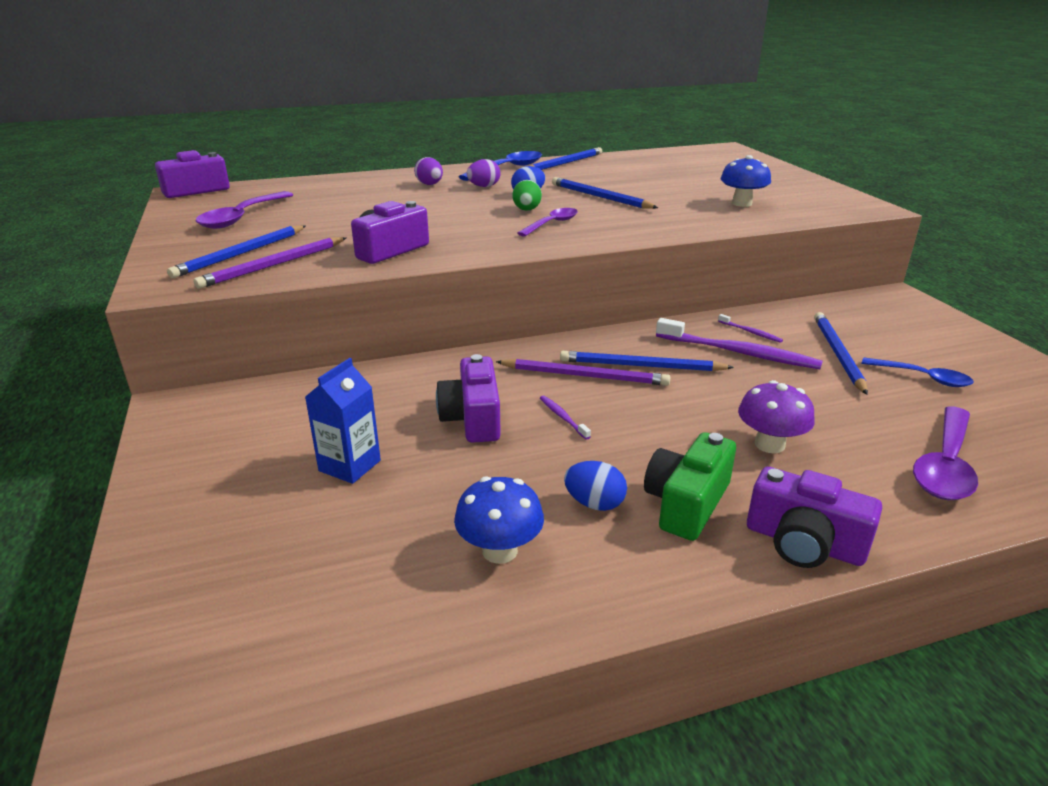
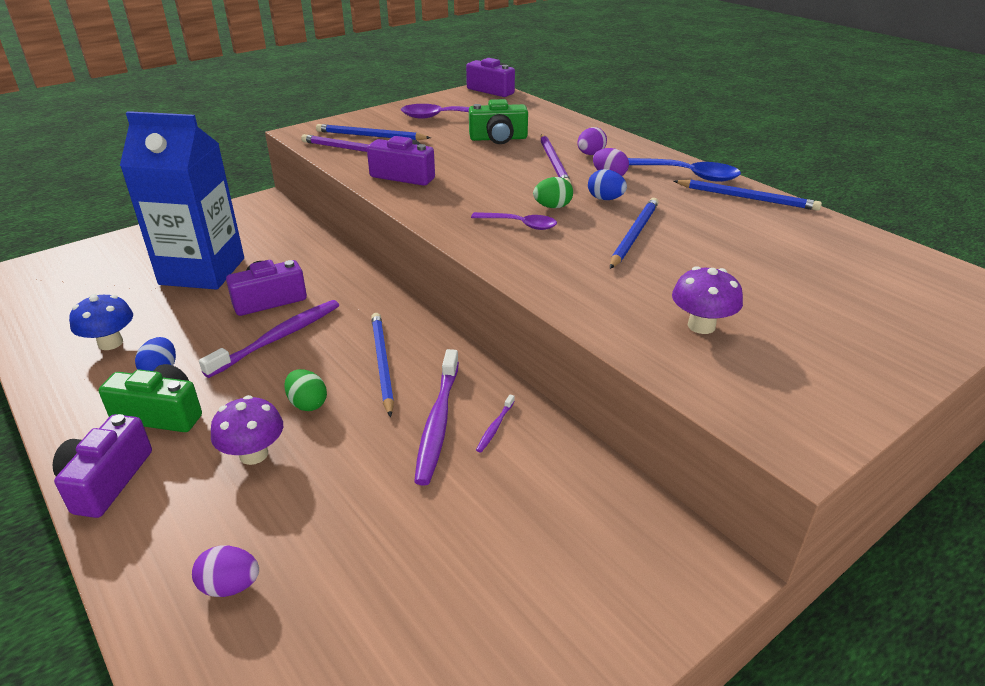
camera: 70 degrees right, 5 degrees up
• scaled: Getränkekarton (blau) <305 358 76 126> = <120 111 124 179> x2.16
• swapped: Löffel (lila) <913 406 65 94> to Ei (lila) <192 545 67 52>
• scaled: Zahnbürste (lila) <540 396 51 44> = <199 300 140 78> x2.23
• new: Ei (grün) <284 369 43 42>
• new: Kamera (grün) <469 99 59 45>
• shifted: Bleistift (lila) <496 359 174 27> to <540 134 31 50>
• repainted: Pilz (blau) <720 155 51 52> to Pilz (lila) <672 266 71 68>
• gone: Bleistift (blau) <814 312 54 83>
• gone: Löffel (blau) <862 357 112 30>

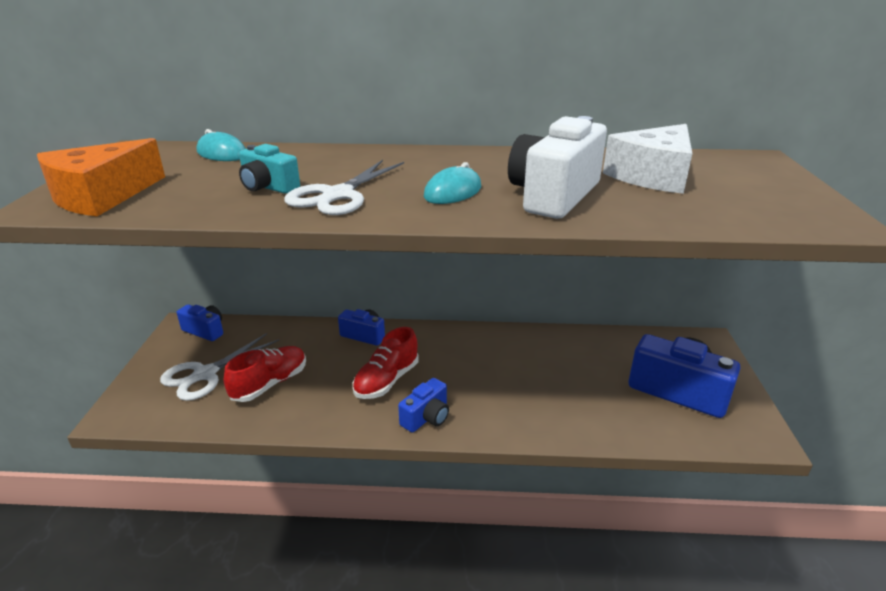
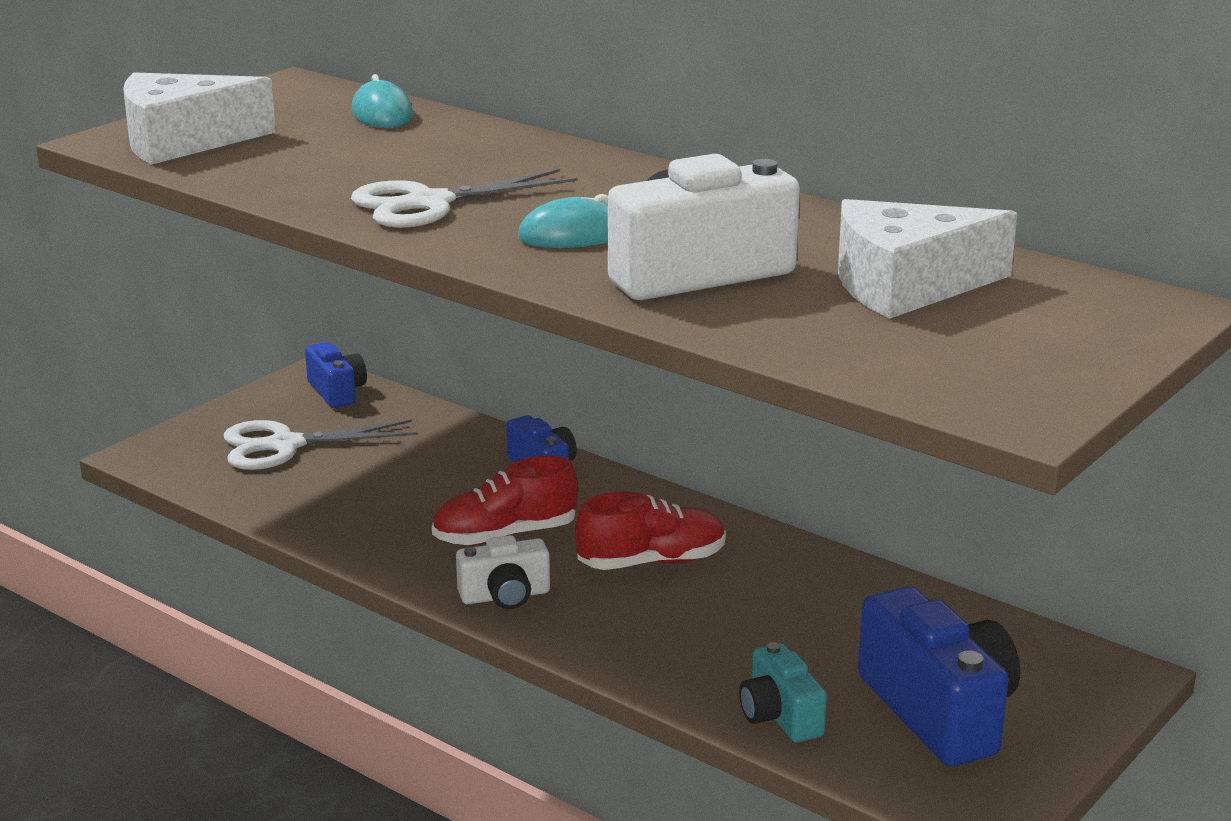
camera: 35 degrees right, 5 degrees down
• repainted: Käse (orange) <37 138 128 79> to Käse (weiß) <123 72 153 93>
• repainted: Kamera (blau) <398 378 51 54> to Kamera (weiß) <456 535 94 74>
• shifted: Schuh (rot) <224 346 82 56> to <575 492 151 78>
• shifted: Kamera (türkis) <239 144 61 50> to <739 642 88 101>

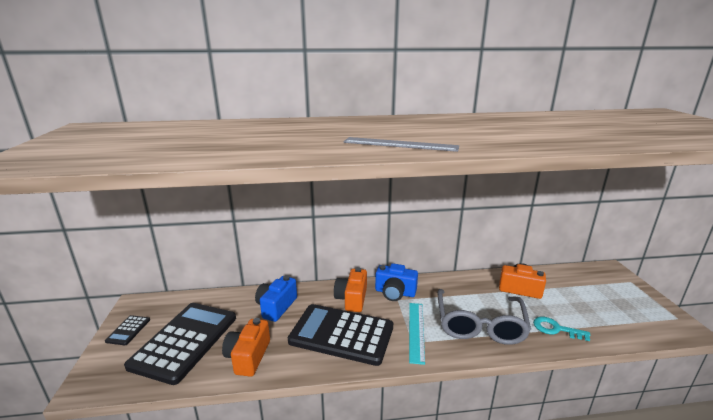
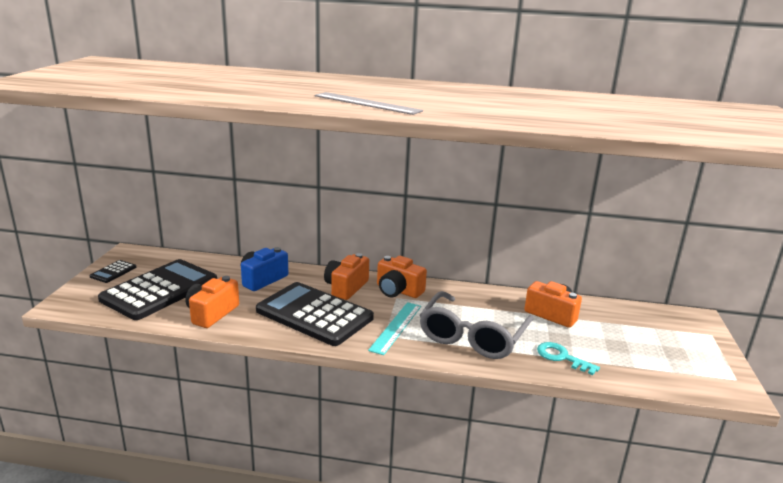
camera: 15 degrees right, 0 degrees up
• repainted: Kamera (blau) <375 263 43 38> to Kamera (orange) <377 256 50 42>

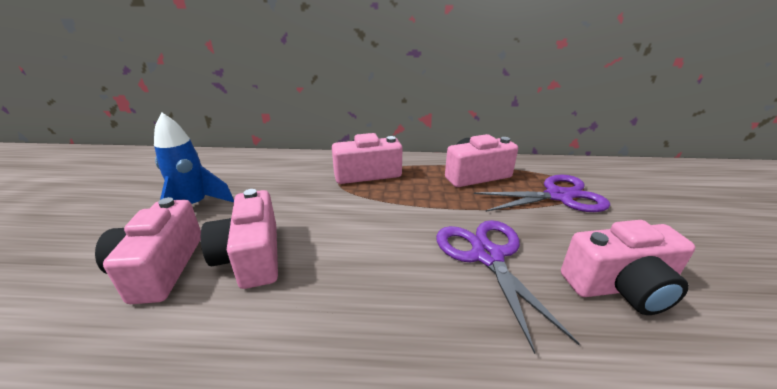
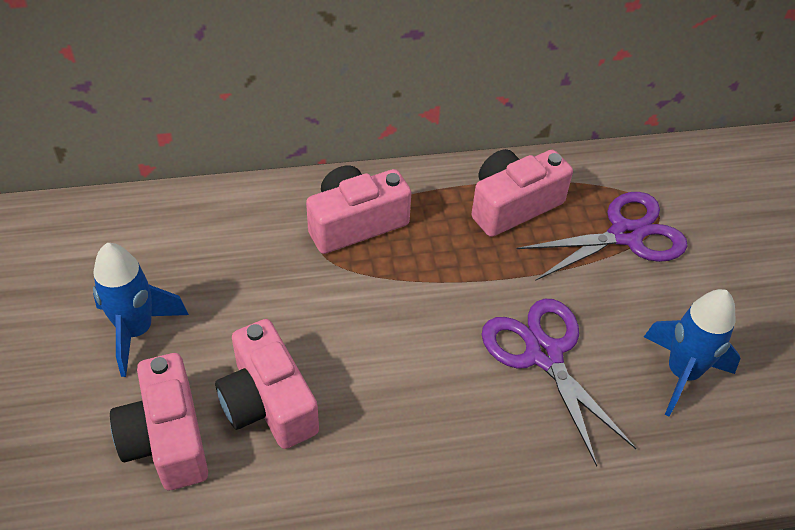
camera: 15 degrees left, 20 degrees up
• swapped: Kamera (rosa) <561 220 134 95> to Rakete (blau) <644 289 97 128>

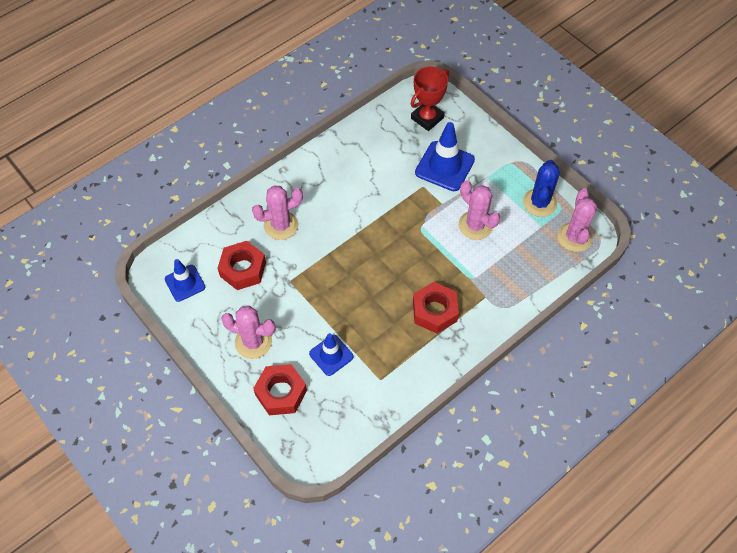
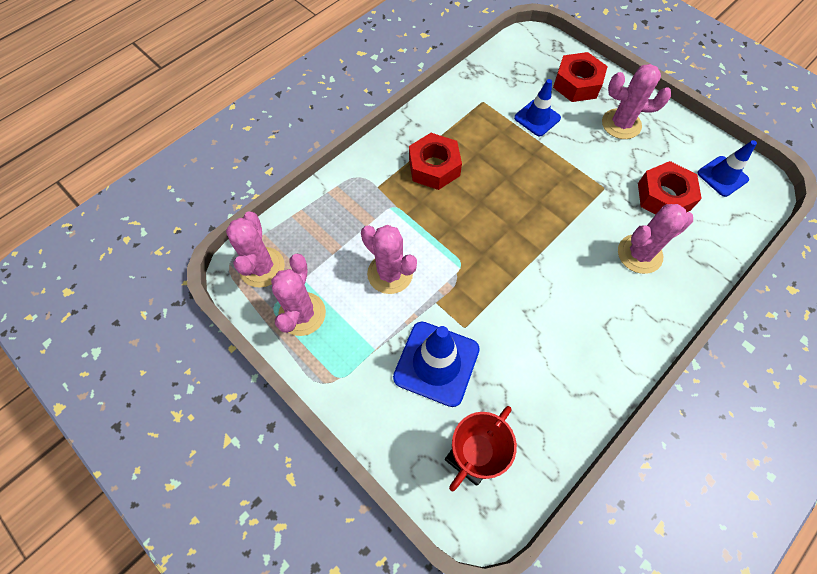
camera: 175 degrees right, 5 degrees up
• repainted: Kaktus (blau) <523 160 37 57> to Kaktus (rosa) <271 254 55 82>

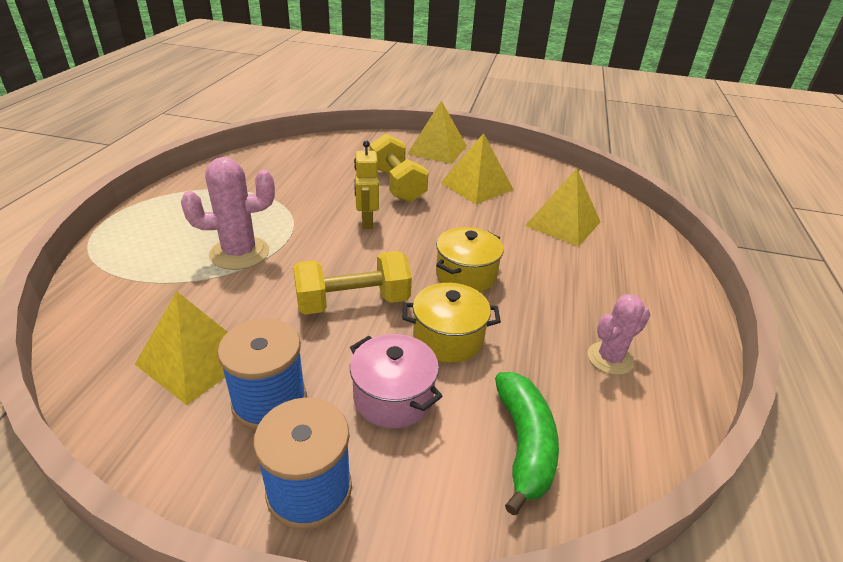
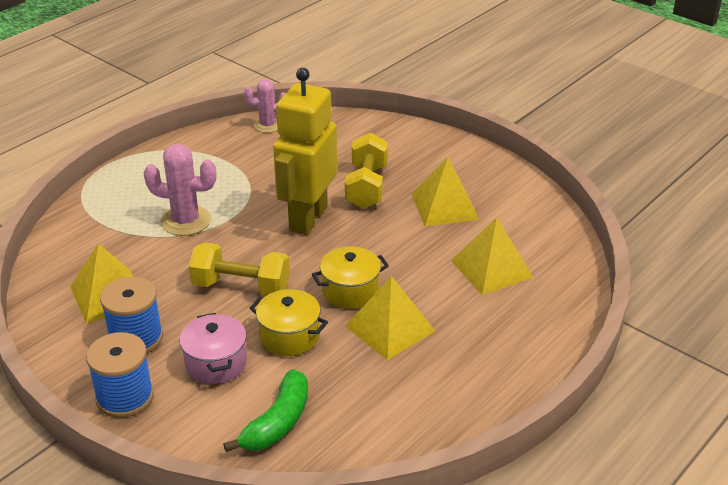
camera: 30 degrees right, 0 degrees up
• shifted: Kaktus (rosa) <588 294 62 81> to <244 79 41 54>
• scaled: Roboter (gelb) <354 140 25 89> = <273 68 64 167> x2.05
• shifted: Pyramide (gelb) <408 101 59 63> to <346 276 89 84>

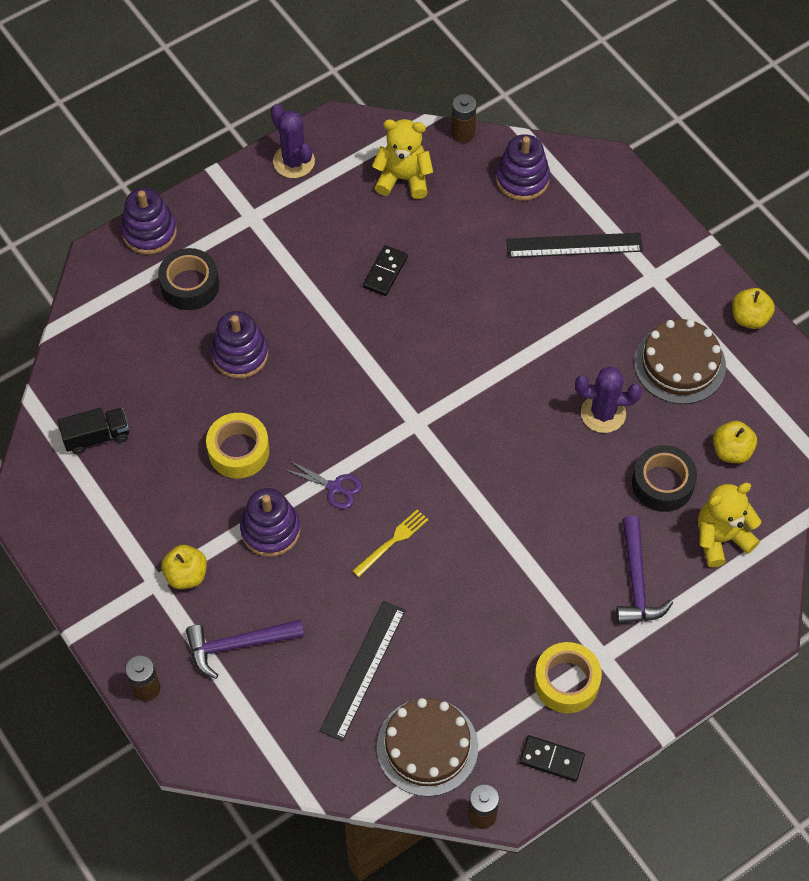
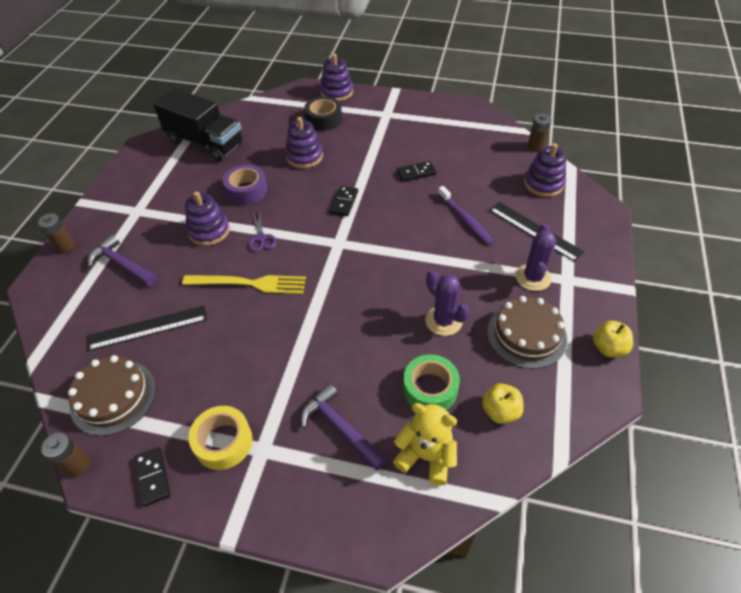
camera: 50 degrees right, 10 degrees down
• scaled: Lastwagen (schwarz) <58 408 71 47> = <153 88 90 73> x2.00
• scaled: Gabel (gelb) <352 509 76 68> = <182 275 124 19> x1.74
• repainted: Klebeband (gelb) <206 413 64 65> to Klebeband (lila) <223 165 44 40>
• rotated: Hammer (lila) <616 516 57 108> = <301 383 86 88> 90 degrees clockwise
• new: Dominostein (schwarz) <330 186 28 30>
• repainted: Klebeband (schwarz) <632 445 65 67> to Klebeband (grün) <403 354 57 56>
• new: Zahnbürste (lila) <438 186 56 59>
• shifted: Kaktus (lila) <271 104 44 74> to <516 224 40 67>
• gone: Apfel (gelb) <161 545 46 44>
• gone: Teddybär (gelb) <372 119 61 80>

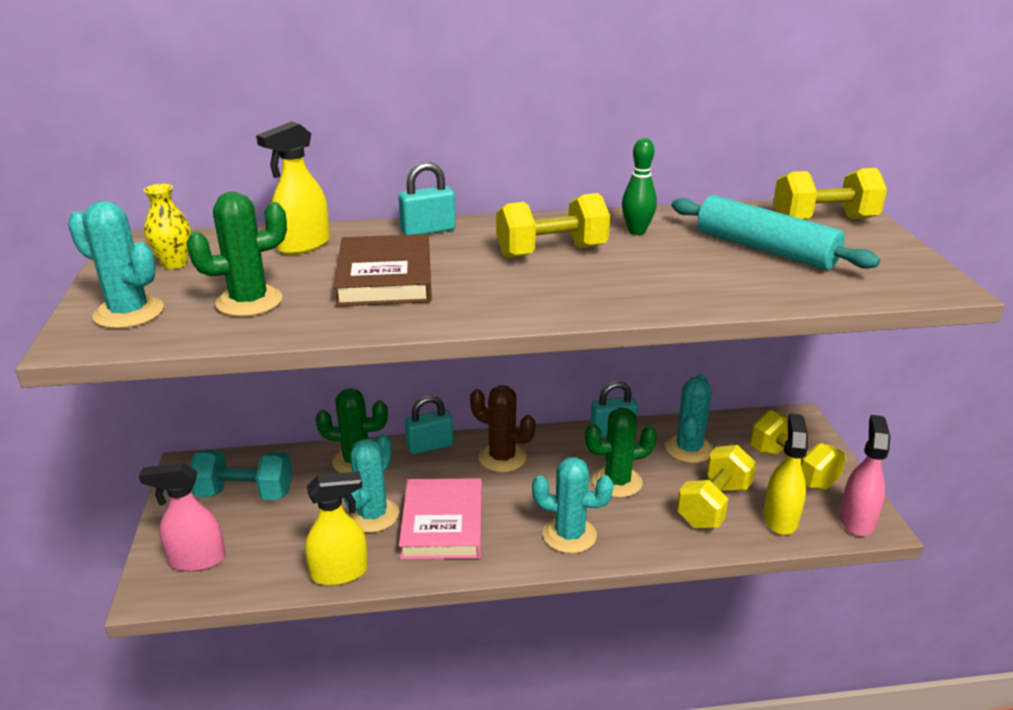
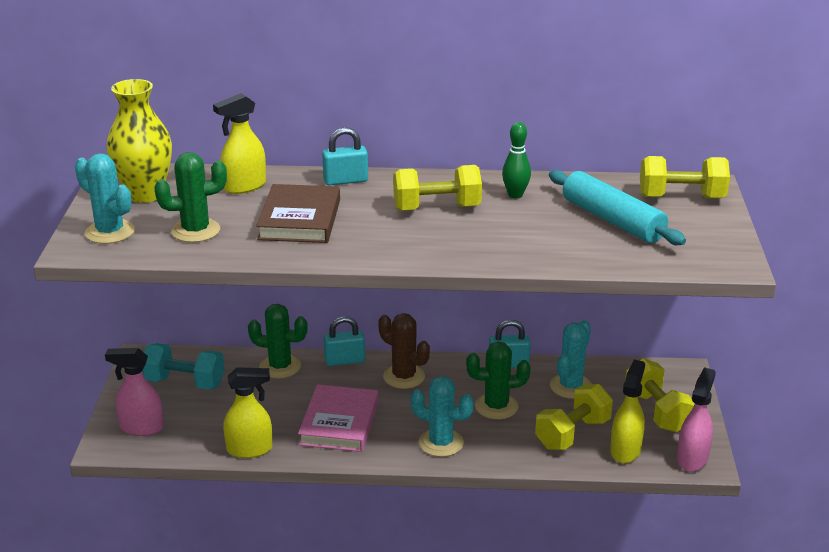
camera: 10 degrees right, 0 degrees up
• scaled: Vase (gelb) <143 184 48 85> = <107 79 65 124> x1.89
• gone: Kaktus (türkis) <344 434 55 99>

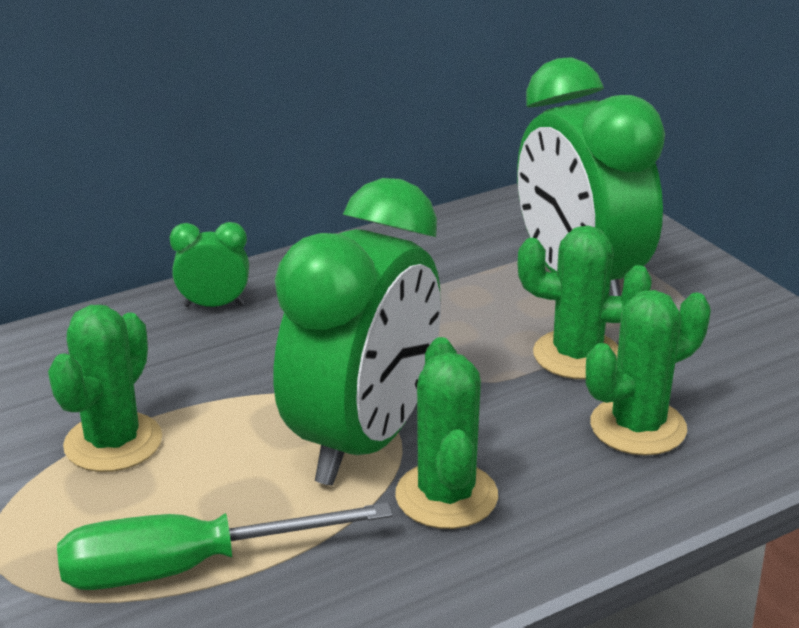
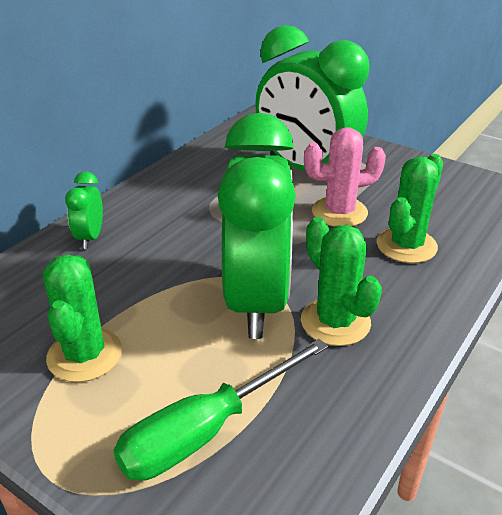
camera: 25 degrees left, 5 degrees up
• rotated: Wecker (grün) <170 222 79 85> = <65 171 38 78> 60 degrees counterclockwise
• repainted: Kaktus (grün) <518 226 134 153> to Kaktus (rosa) <304 127 82 100>

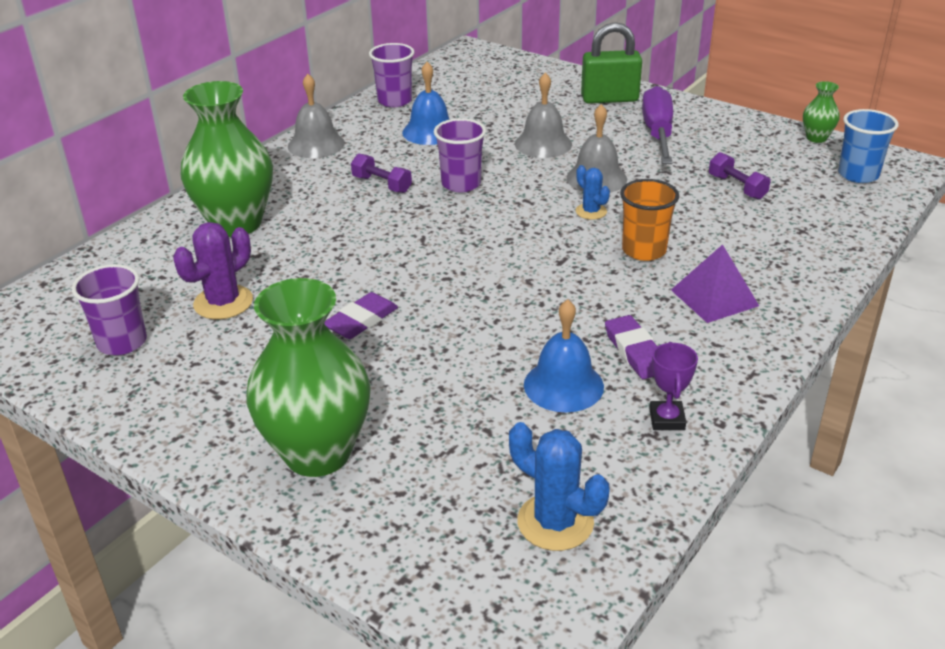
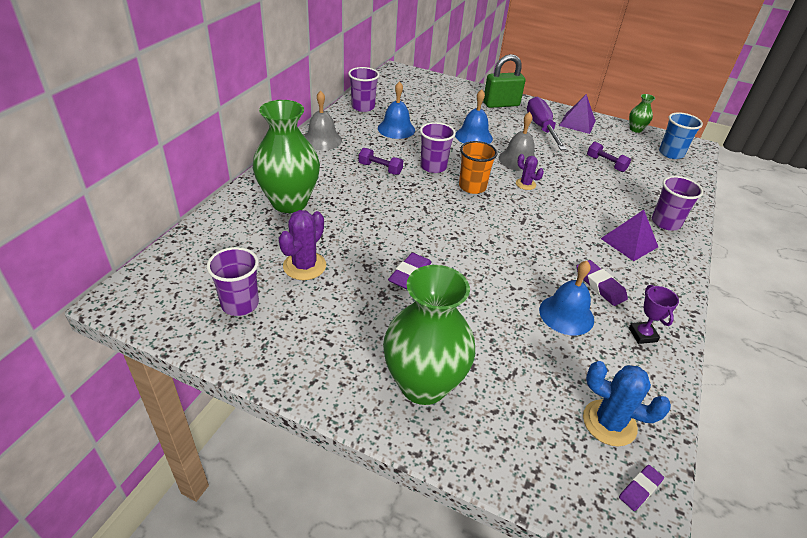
camera: 15 degrees left, 5 degrees up
• repainted: Glocke (grau) <515 73 57 85> to Glocke (blau) <455 89 38 55>
• shifted: Becher (orange) <620 179 59 82> to <459 141 39 53>
• repainted: Kaktus (blau) <576 165 34 55> to Kaktus (lila) <516 154 28 36>
• new: Pyramide (lila) <559 94 37 40>
• new: Radiergummi (lila) <619 465 45 46>
• new: Becher (lila) <652 176 52 54>

